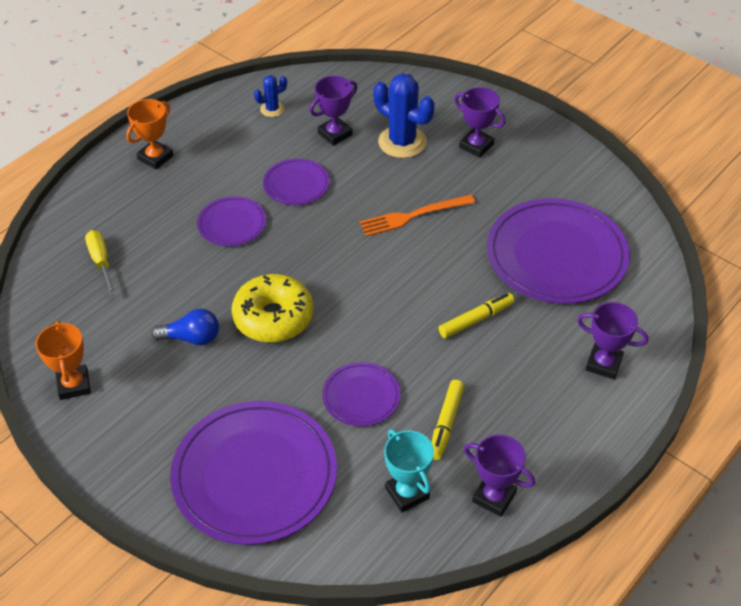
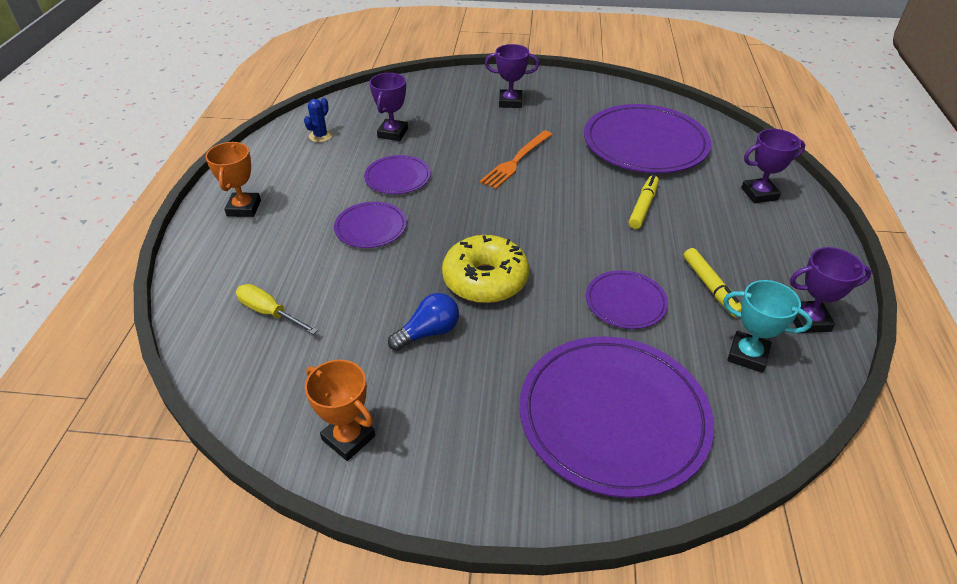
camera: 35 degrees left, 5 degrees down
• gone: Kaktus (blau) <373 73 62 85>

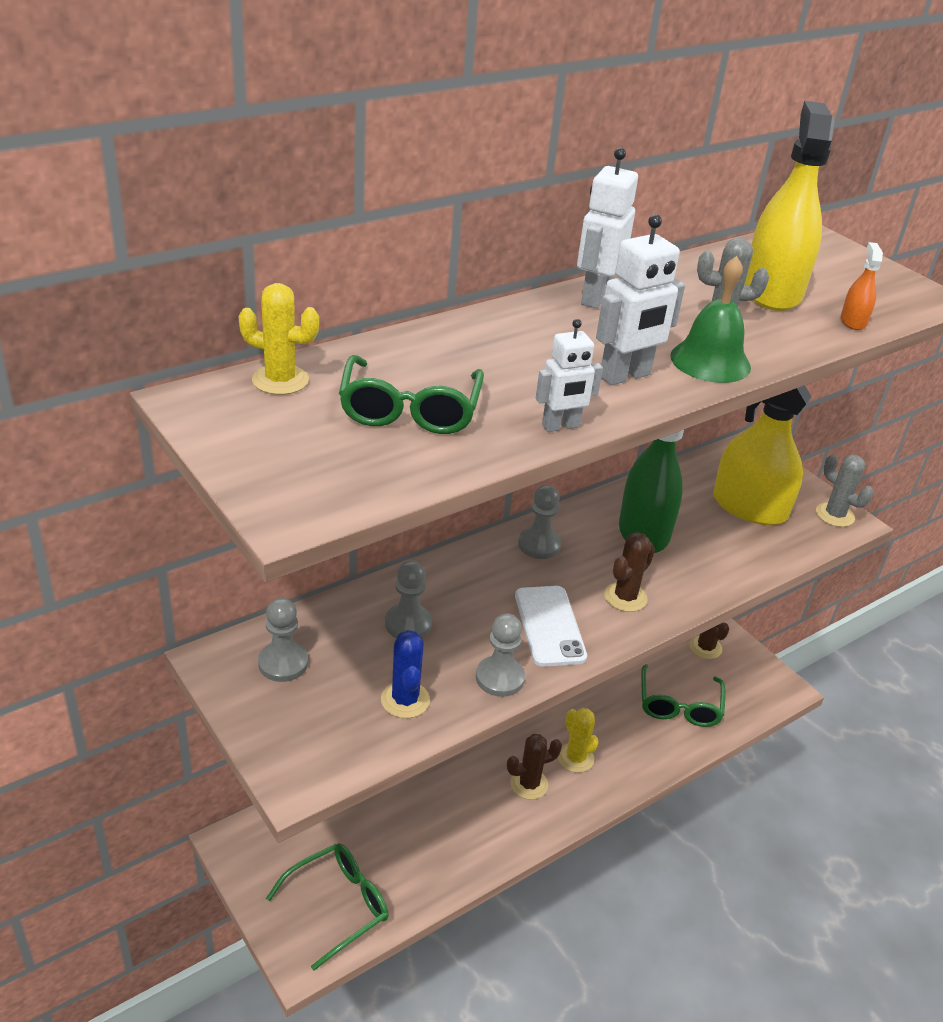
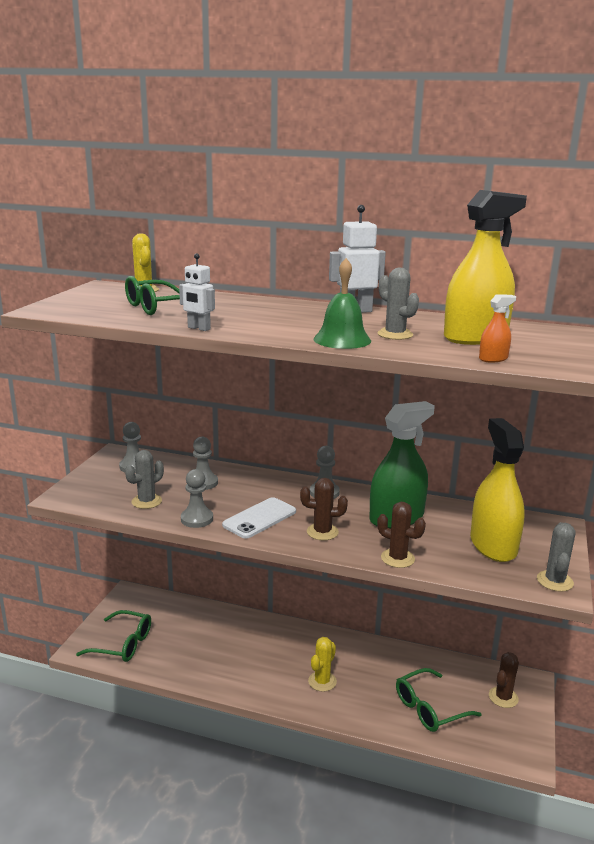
camera: 55 degrees right, 15 degrees down
• repainted: Kaktus (blau) <381 630 49 88> to Kaktus (grau) <125 450 39 59>
• shifted: Kaktus (braun) <507 734 55 66> to <377 502 49 66>
• gone: Roboter (weiß) <596 214 89 171>

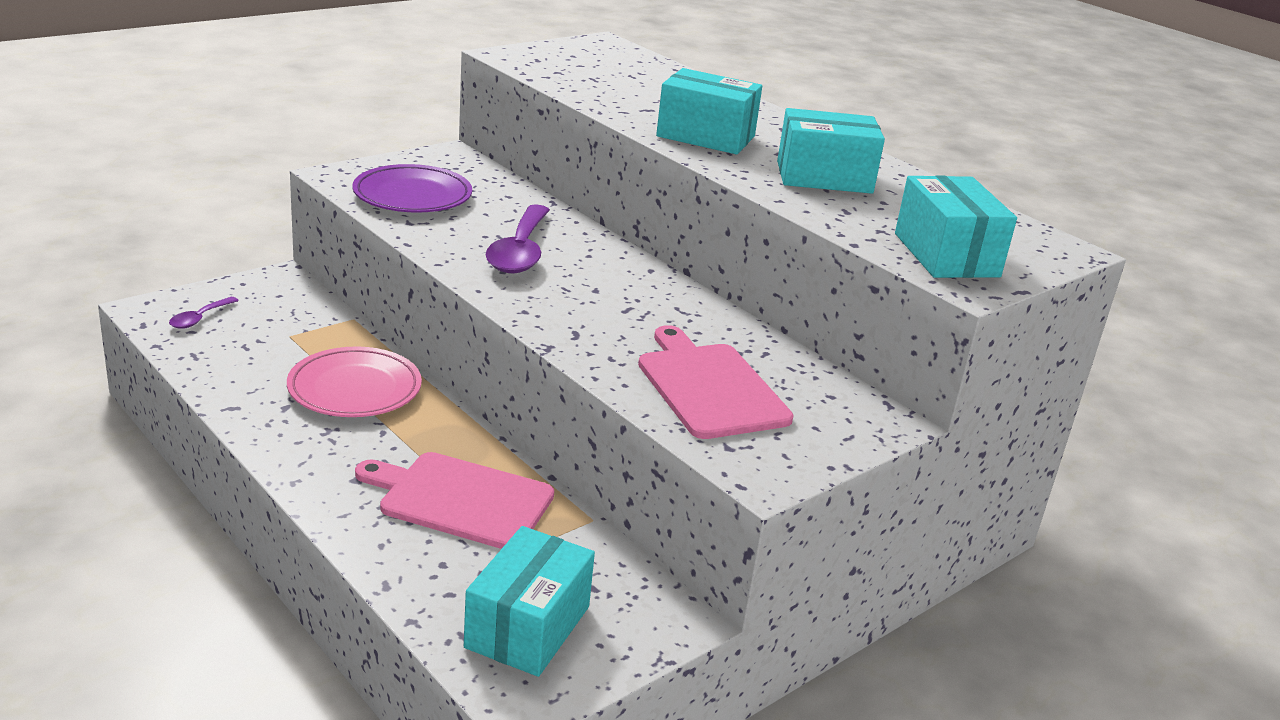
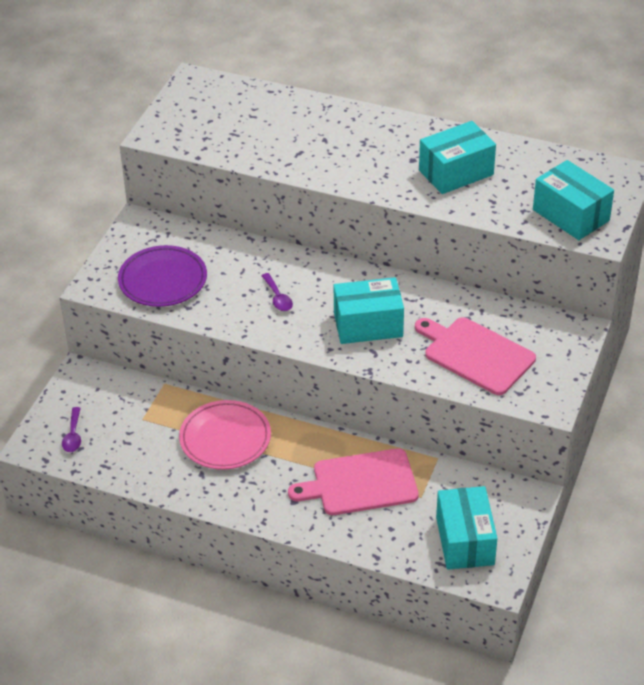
camera: 25 degrees left, 15 degrees up
• scaled: Löffel (lila) <485 204 65 70> = <261 273 32 38> x0.50
• shifted: Schachtel (türkis) <656 68 106 86> to <334 277 70 67>

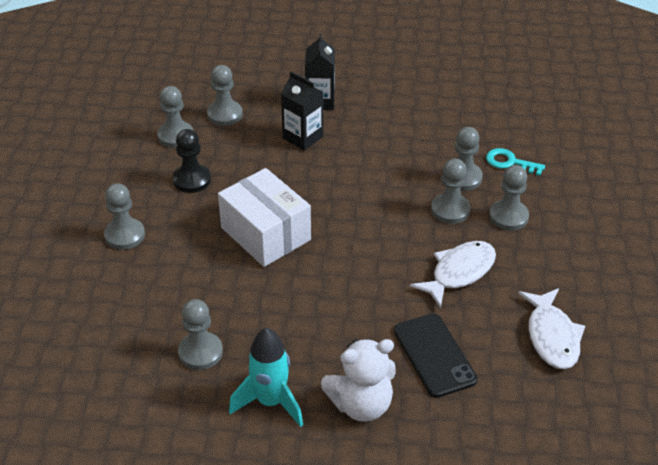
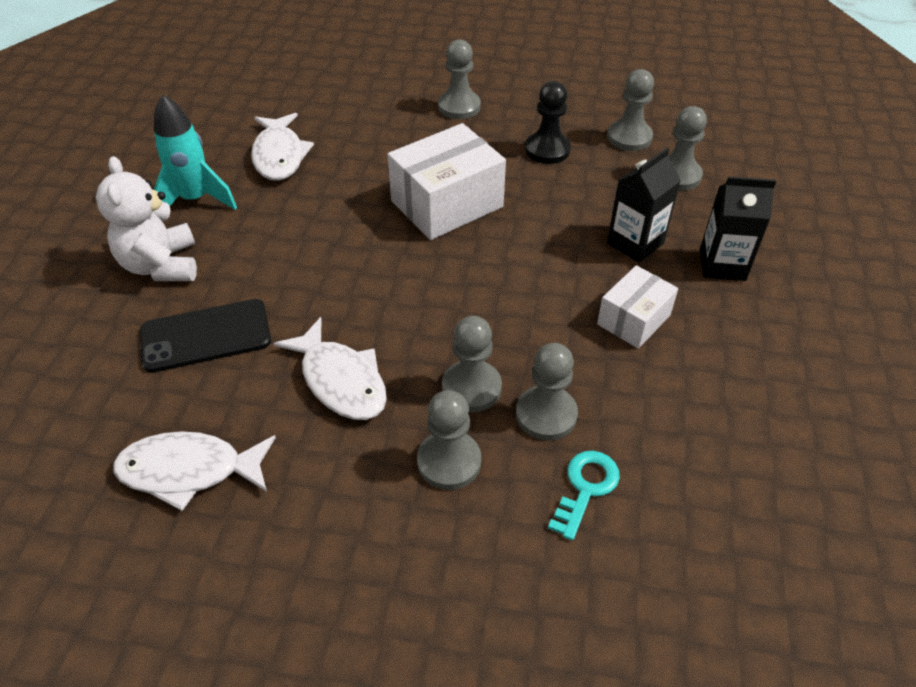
camera: 95 degrees right, 5 degrees up
• swapped: Bauer (grau) <178 299 45 71> to Fisch (weiß) <251 113 63 68>
• new: Schachtel (weiß) <597 265 81 84>

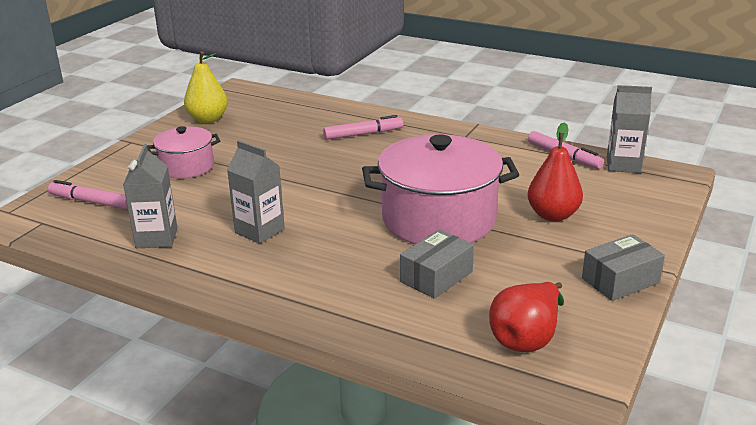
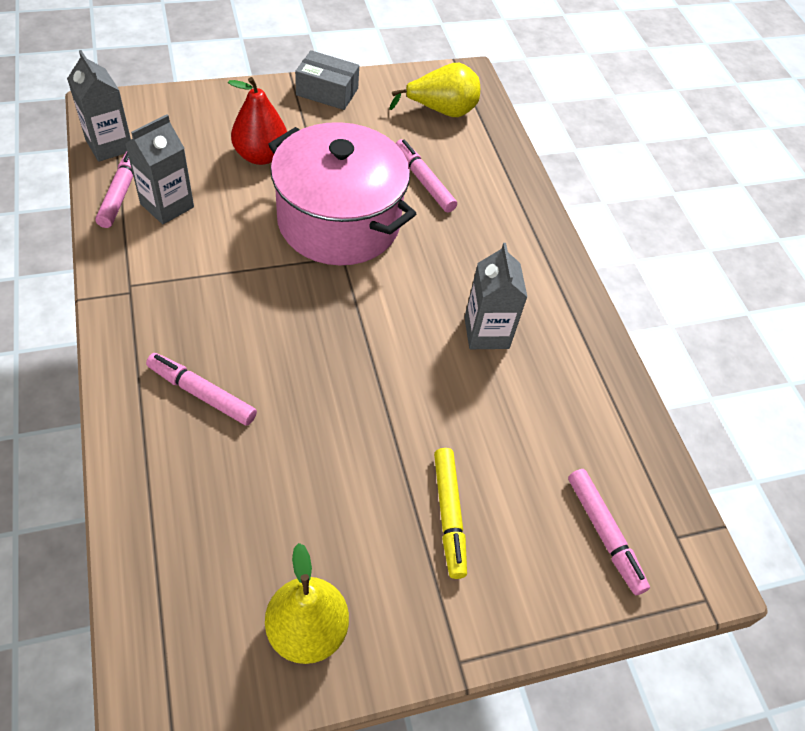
camera: 140 degrees left, 25 degrees up
• shifted: Getränkekarton (grau) <123 144 54 104> to <125 114 69 110>
• repainted: Birne (rot) <489 282 75 70> to Birne (gelb) <389 63 91 54>
• swapped: Schachtel (grau) <400 229 74 70> to Filzstift (rosa) <396 139 61 74>
• swapped: Kochtopf (rosa) <147 126 73 52> to Filzstift (gelb) <434 448 33 131>

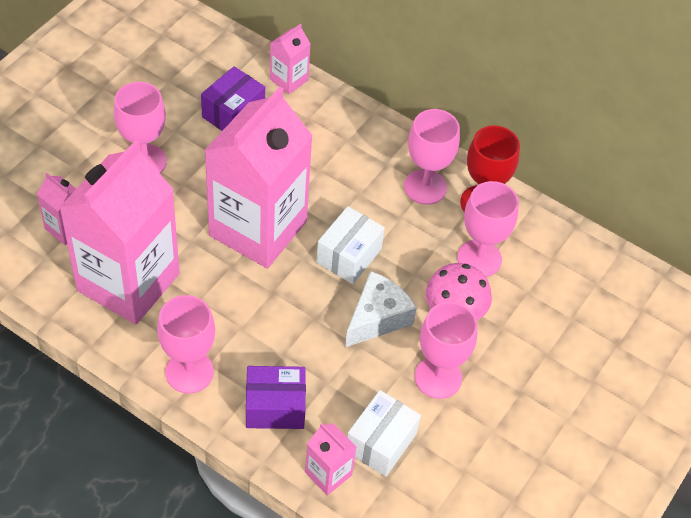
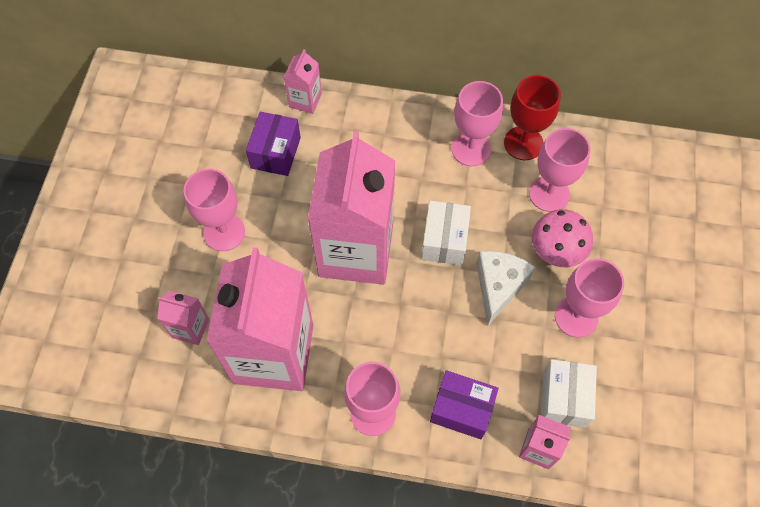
camera: 20 degrees left, 10 degrees up
• rotated: Schachtel (lila) <246 366 60 63> = <430 370 69 69> 45 degrees clockwise

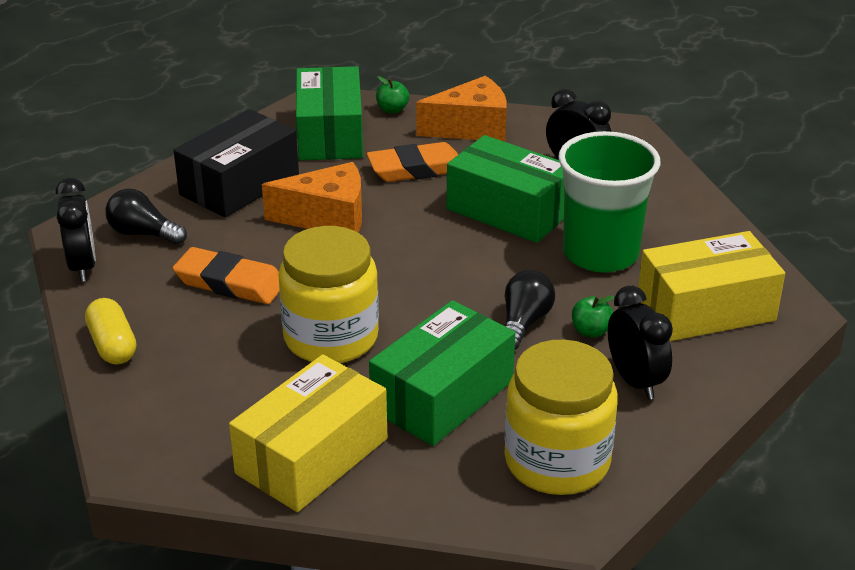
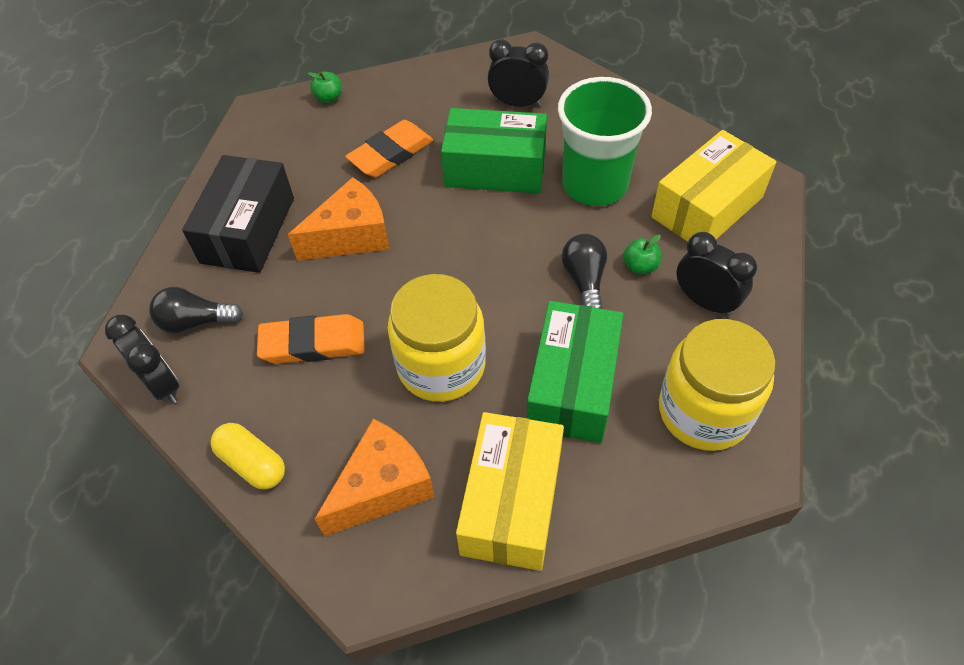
camera: 25 degrees left, 20 degrees up
• shifted: Käse (orange) <416 76 91 66> to <315 419 119 117>
• gone: Schachtel (grün) <296 66 67 95>

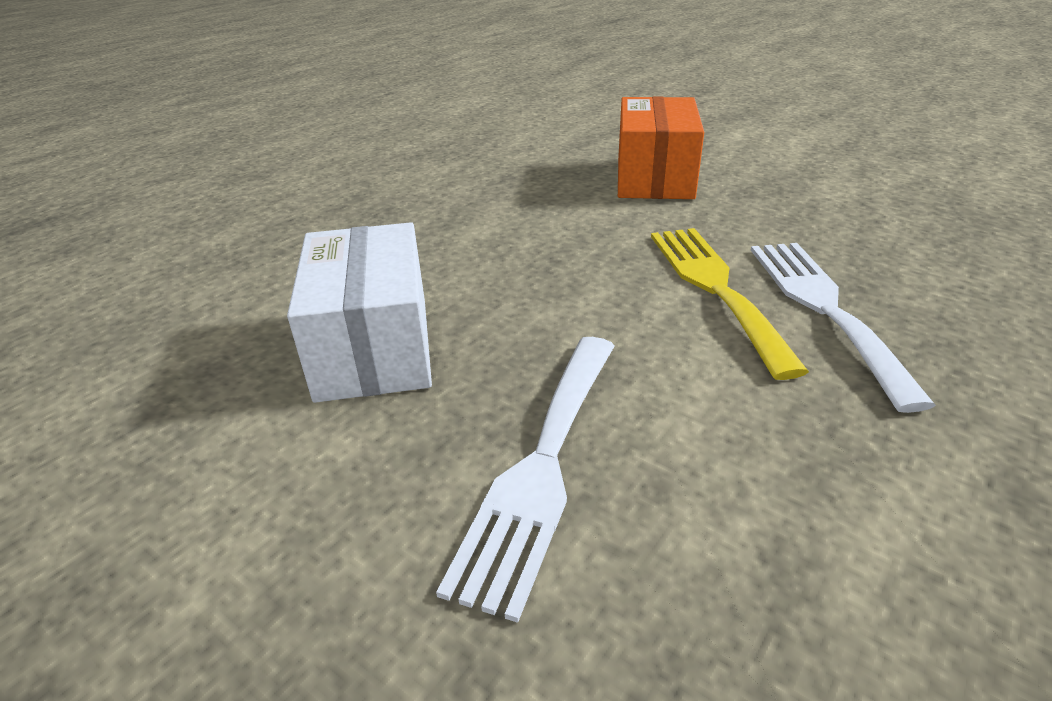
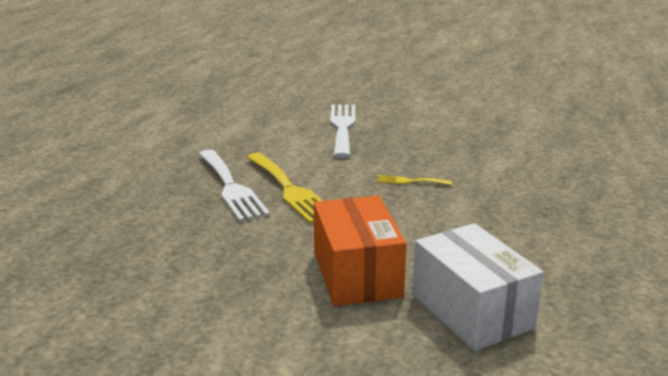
camera: 160 degrees right, 10 degrees down
• new: Gabel (gelb) <377 175 75 10>
• shifted: Schachtel (weiß) <287 222 145 181> to <412 223 132 128>

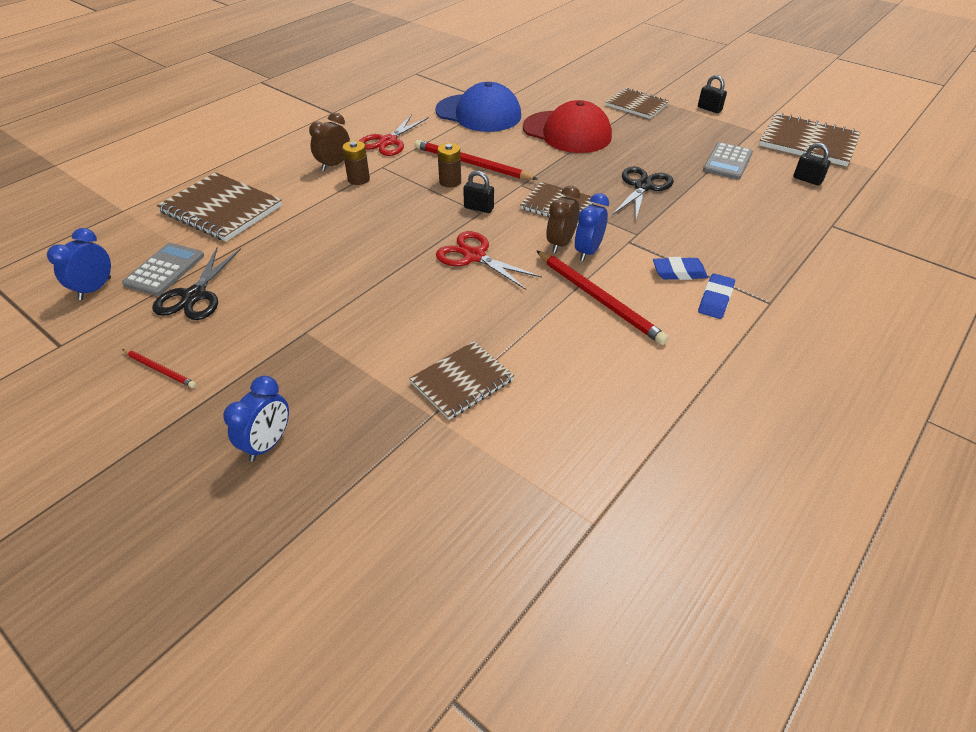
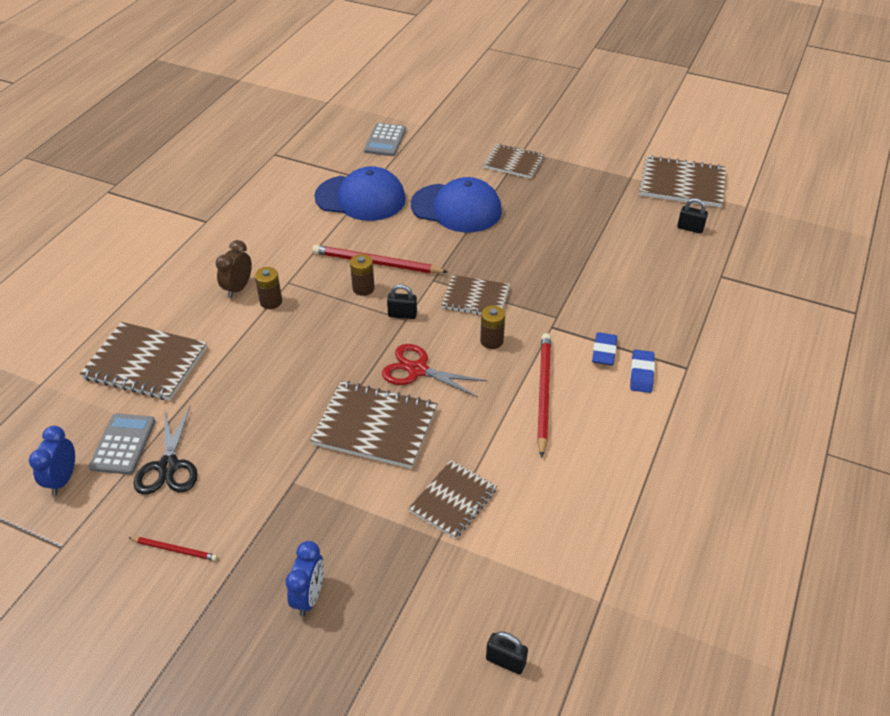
camera: 15 degrees left, 0 degrees up
• new: Notizbuch (braun) <310 381 127 88>
• shifted: Taschenrechner (grau) <703 142 50 38> to <364 123 42 33>
• repainted: Kappe (rot) <523 100 89 53> to Kappe (blau) <411 177 91 56>
• swapped: Wecker (braun) <546 186 34 67> to Batterie (braun) <480 305 25 44>
• shifted: Vorhängeschloss (schwarz) <698 75 29 38> to <486 632 42 43>
• rotated: Bleistift (rot) <536 250 133 95> = <537 333 14 125> 120 degrees counterclockwise
• rotated: Radiergummi (blau) <653 257 55 23> = <592 332 25 33> 60 degrees counterclockwise
• gone: Schere (rot) <359 114 70 42>
• gone: Wecker (blau) <575 193 34 68>
• gone: Schere (schwarz) <612 167 62 54>

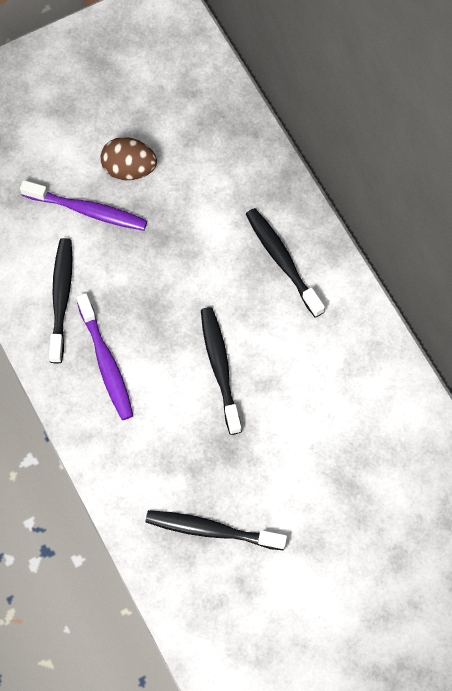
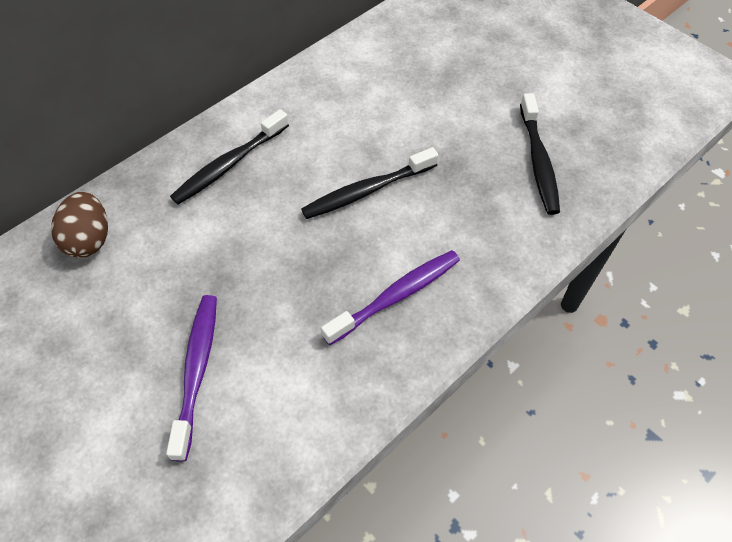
camera: 105 degrees left, 10 degrees down
• shifted: Ei (braun) <100 137 57 43> to <51 192 57 66>
• gone: Zahnbürste (schwarz) <49 238 24 126>

